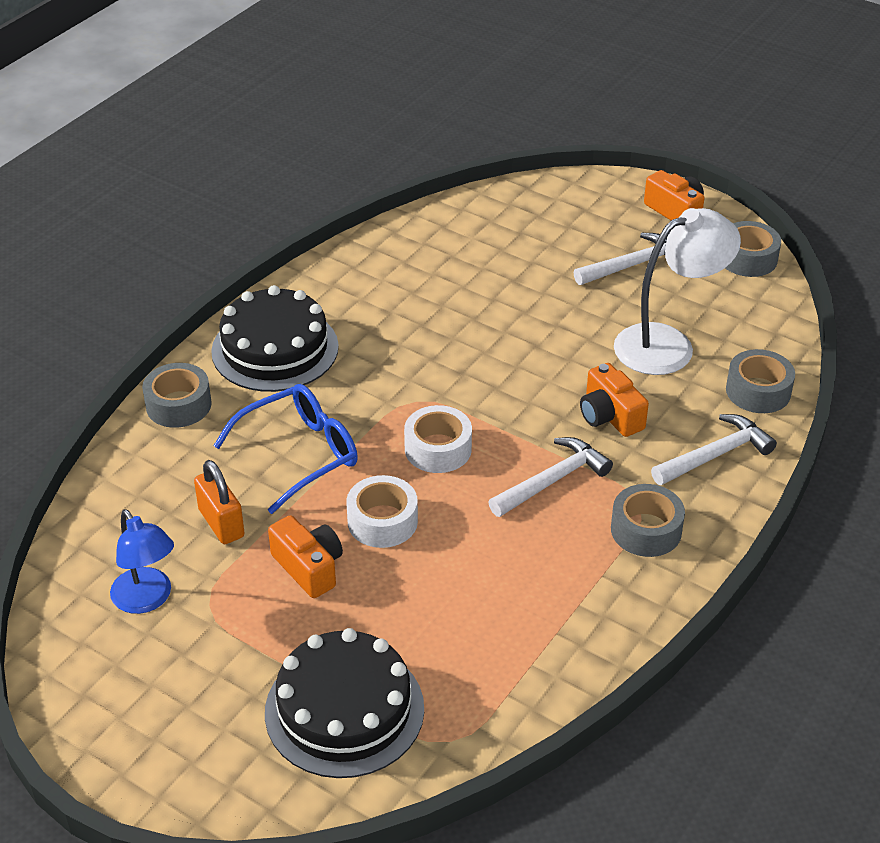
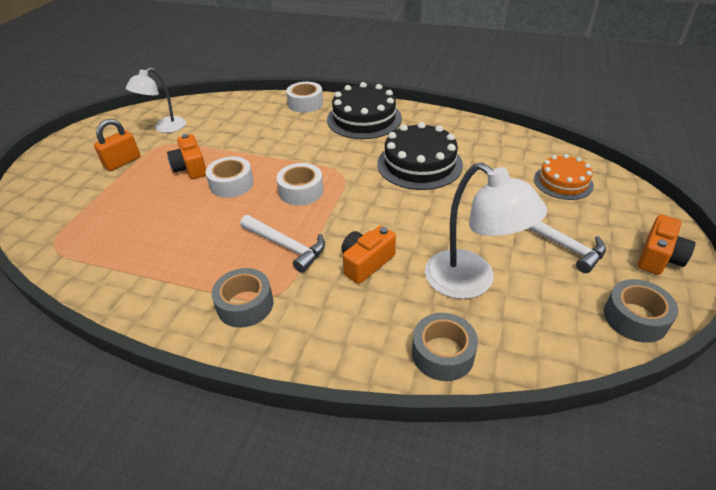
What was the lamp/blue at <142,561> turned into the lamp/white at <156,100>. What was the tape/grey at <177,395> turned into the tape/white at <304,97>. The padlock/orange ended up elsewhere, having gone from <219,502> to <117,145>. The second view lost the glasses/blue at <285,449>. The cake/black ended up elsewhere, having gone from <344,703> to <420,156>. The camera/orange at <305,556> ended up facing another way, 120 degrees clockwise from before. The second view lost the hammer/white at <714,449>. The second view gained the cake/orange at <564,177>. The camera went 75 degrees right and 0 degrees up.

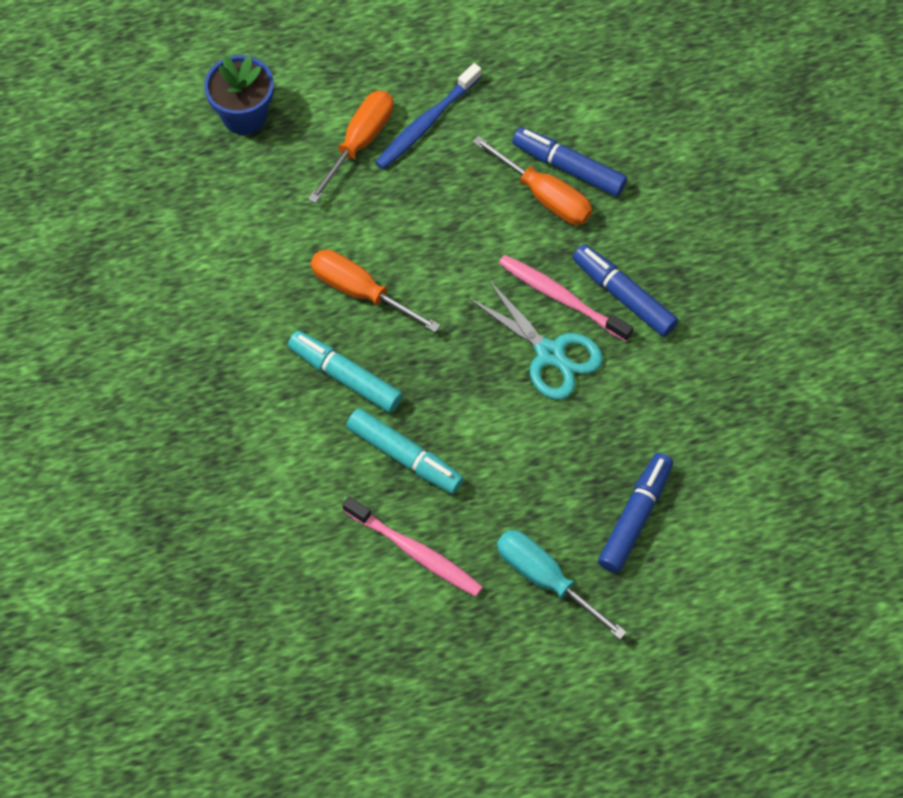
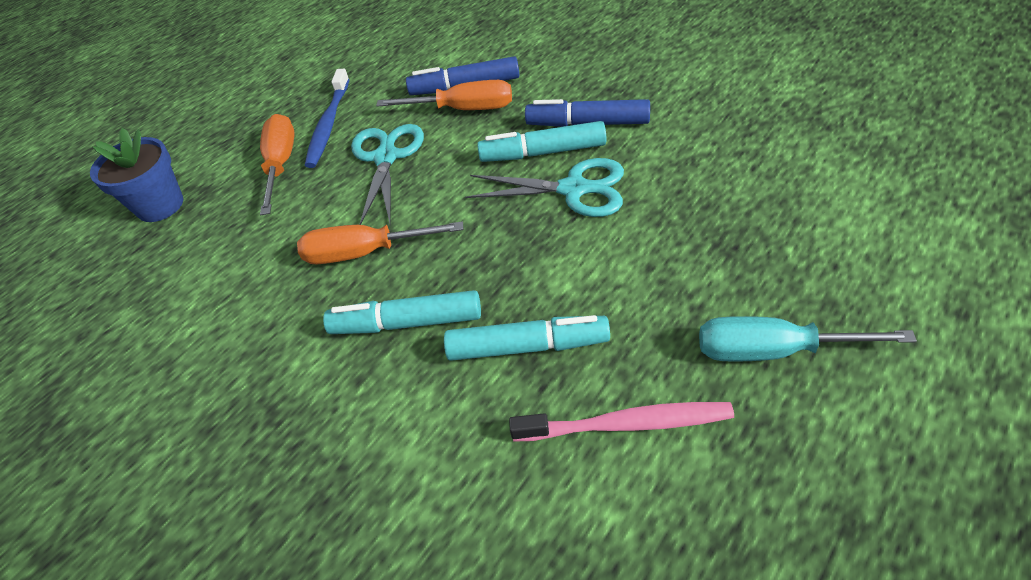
Where the toothbrush/pink stood at <566,298>, the marker/turquoise came to stand at <542,141>. The second view lost the marker/blue at <635,513>. The second view gained the scissors/turquoise at <387,174>. The camera went 30 degrees left and 15 degrees down.

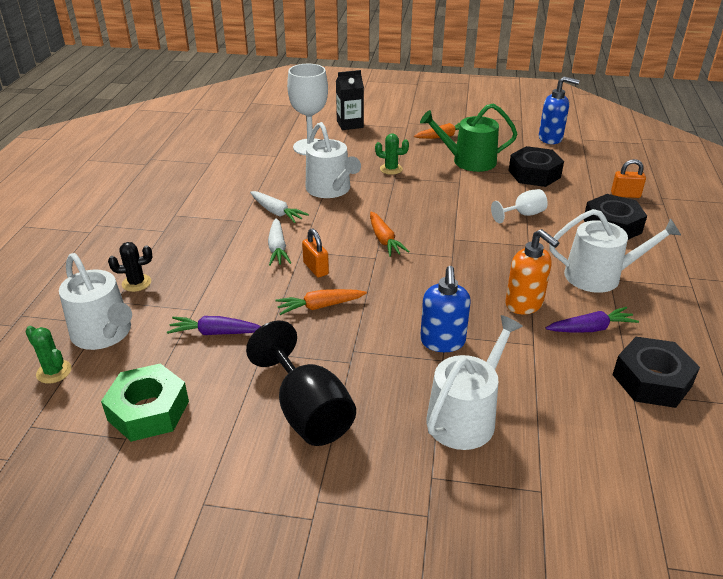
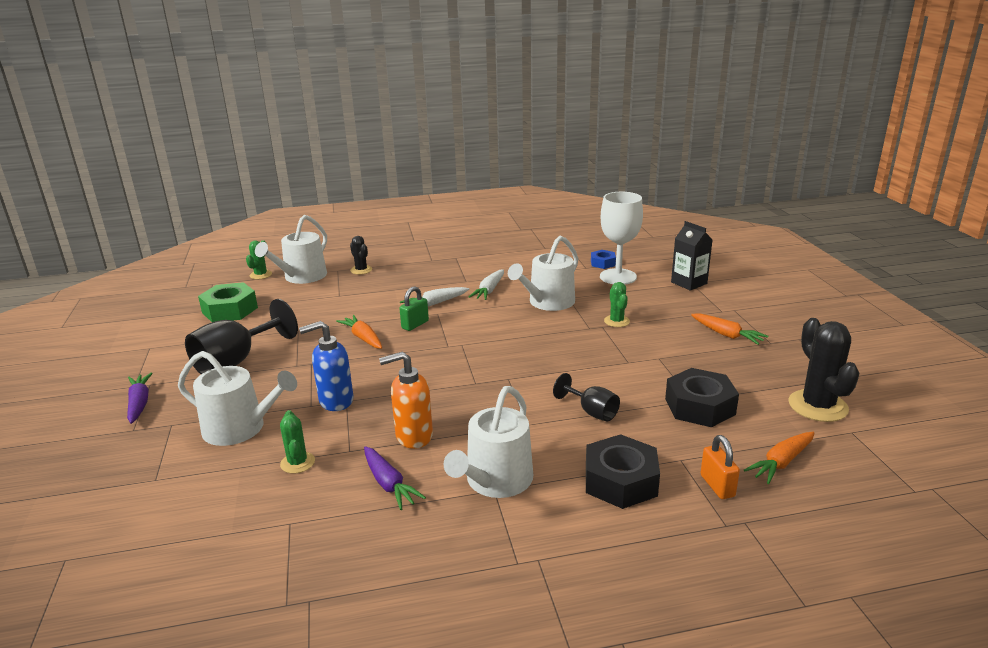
The carrot/purple ended up elsewhere, having gone from <214,325> to <140,398>. What was the padlock/orange at <315,253> turned into the padlock/green at <414,308>. The carrot/orange ended up elsewhere, having gone from <390,234> to <779,458>. The second view lost the watering can/green at <468,138>. What was the goblet/white at <519,206> turned into the goblet/black at <586,397>. The soap dispenser/orange at <532,271> ended up facing another way, 45 degrees clockwise from before. Where the soap dispenser/blue stood at <559,110>, the cactus/black came to stand at <824,370>. The watering can/white at <615,251> ended up facing another way, 45 degrees clockwise from before. The second view lost the nut/black at <656,372>. The second view gained the cactus/green at <297,442>. The second view gained the nut/blue at <603,259>. The camera went 70 degrees right and 10 degrees down.

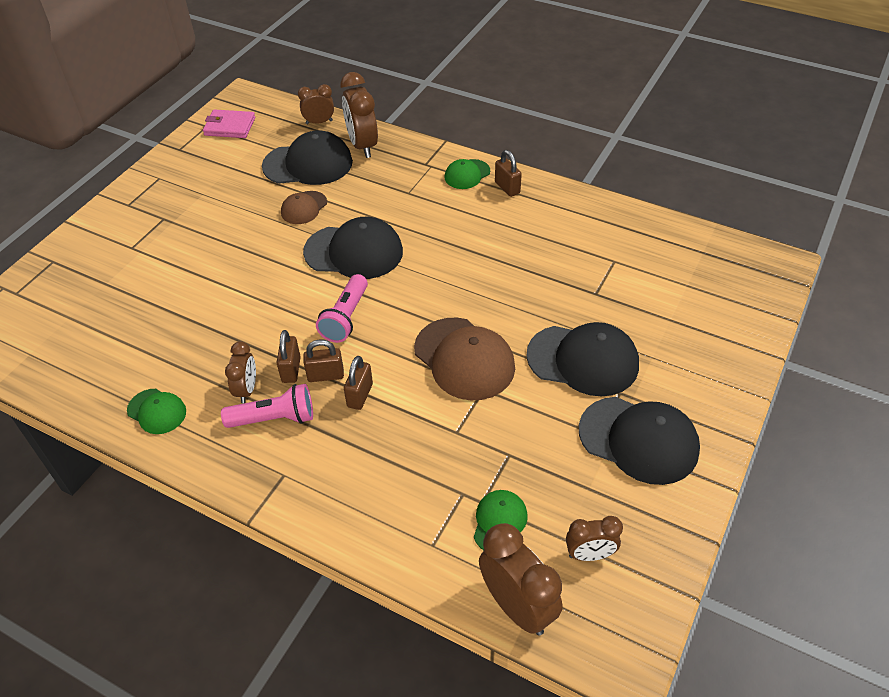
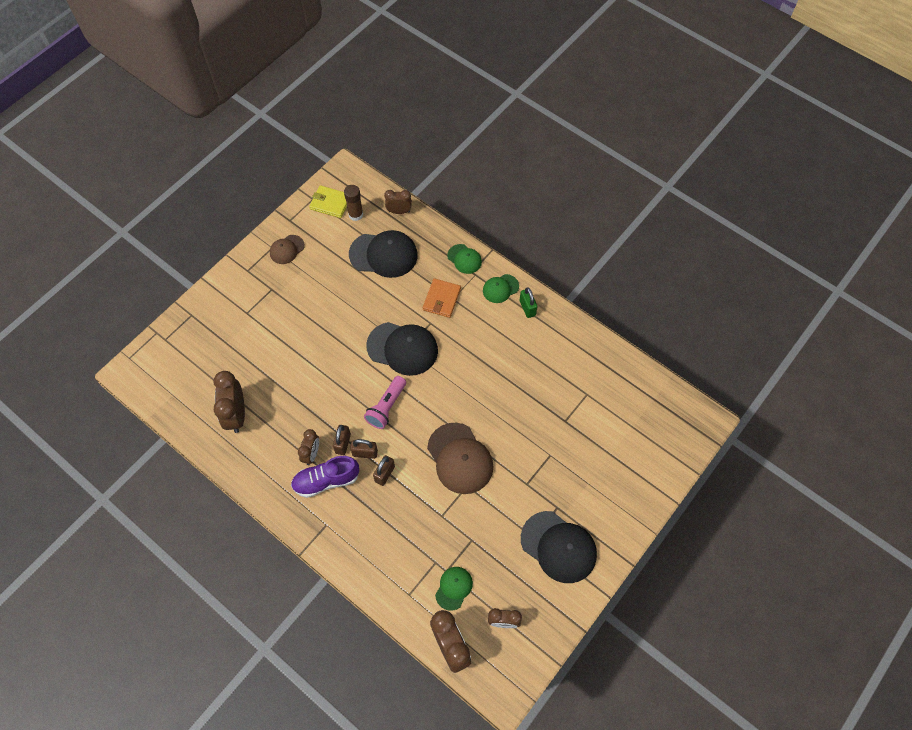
The cap/green ended up elsewhere, having gone from <156,411> to <464,259>. What was the wallet/pink at <229,123> turned into the wallet/yellow at <328,201>. Where the flashlight/pink stood at <267,406>, the shoe/purple came to stand at <325,477>. The cap/brown ended up elsewhere, having gone from <304,207> to <287,249>. The clock/brown ended up elsewhere, having gone from <359,115> to <229,402>. What was the padlock/brown at <508,173> turned into the padlock/green at <528,302>. The second view lost the cap/black at <582,359>. The second view gained the glue stick/brown at <353,203>. The second view gained the wallet/orange at <442,298>. The camera went 10 degrees right and 15 degrees up.

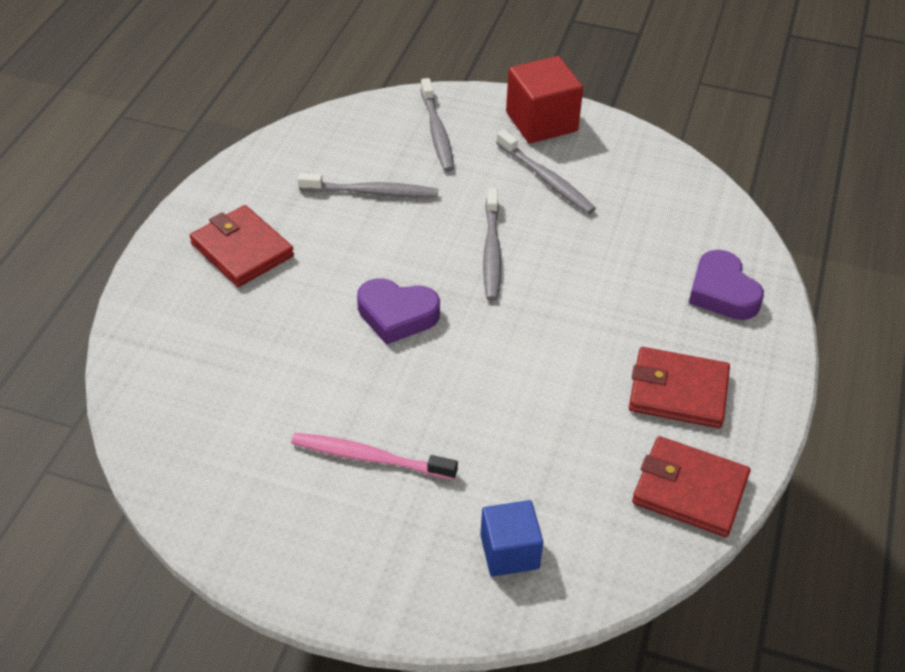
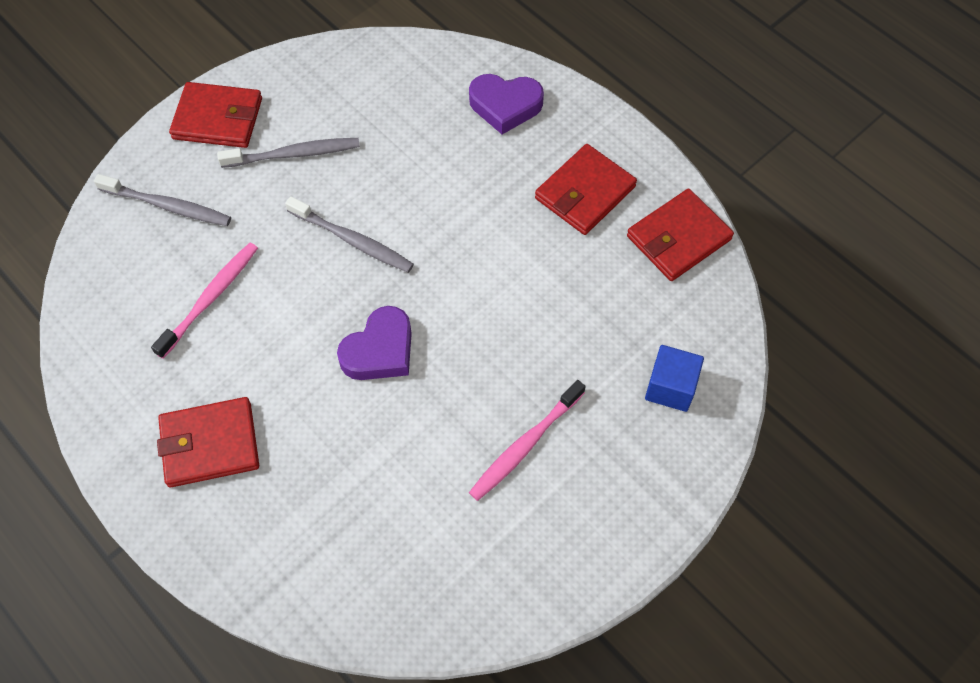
What was the toothbrush/grey at <368,185> turned into the toothbrush/pink at <204,301>. Where the cube/red stood at <544,99>, the wallet/red came to stand at <215,115>. The camera went 60 degrees left and 15 degrees up.

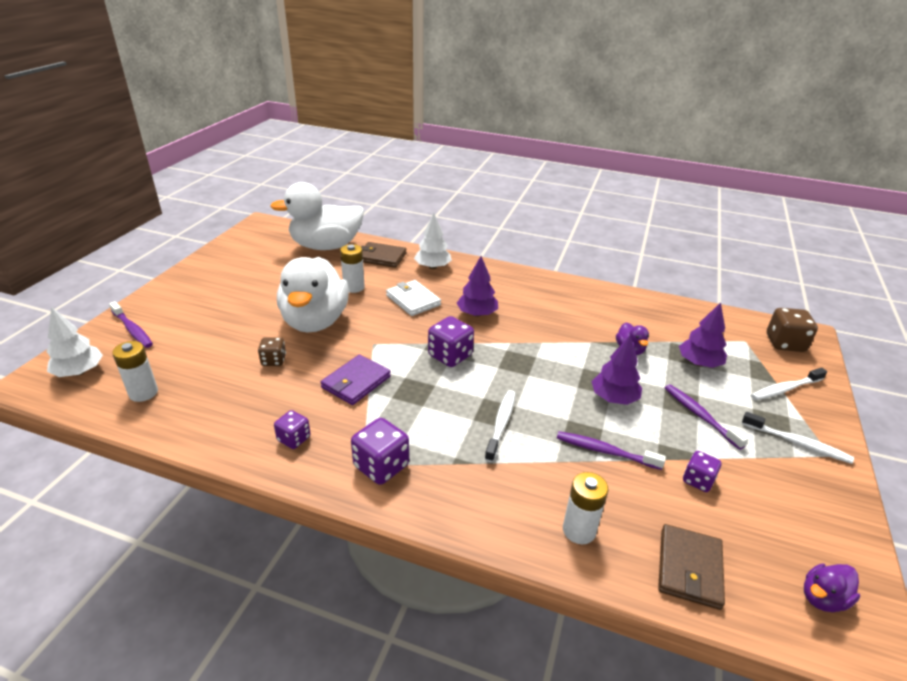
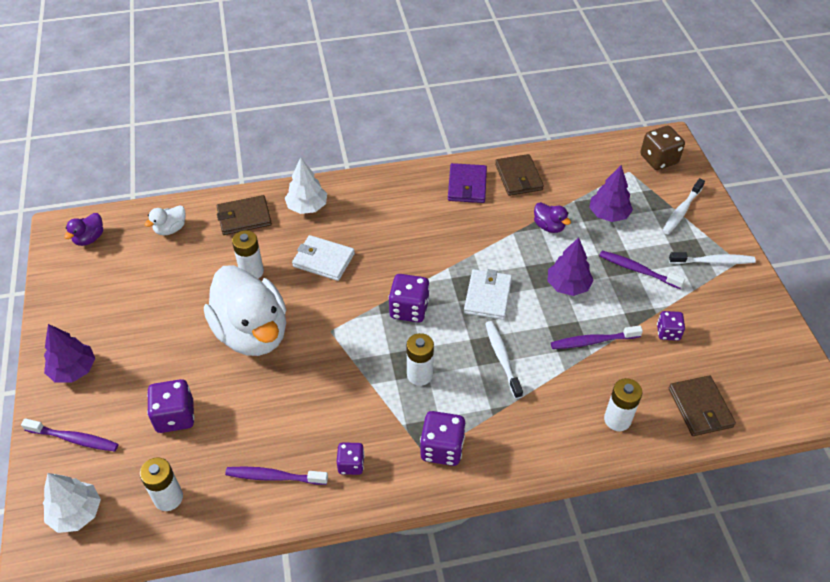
The second view lost the dice/brown at <272,351>. The size of the duck/white at <317,216> changed by a factor of 0.41. The wallet/purple ended up elsewhere, having gone from <356,380> to <467,183>. The tree/purple ended up elsewhere, having gone from <477,286> to <69,353>. The duck/purple ended up elsewhere, having gone from <832,587> to <83,229>. The second view gained the dice/purple at <171,406>. The second view gained the toothbrush/purple at <276,475>. The second view gained the battery/white at <420,359>. The second view gained the wallet/white at <488,294>. The second view gained the wallet/brown at <519,175>. The camera went 30 degrees left and 15 degrees up.

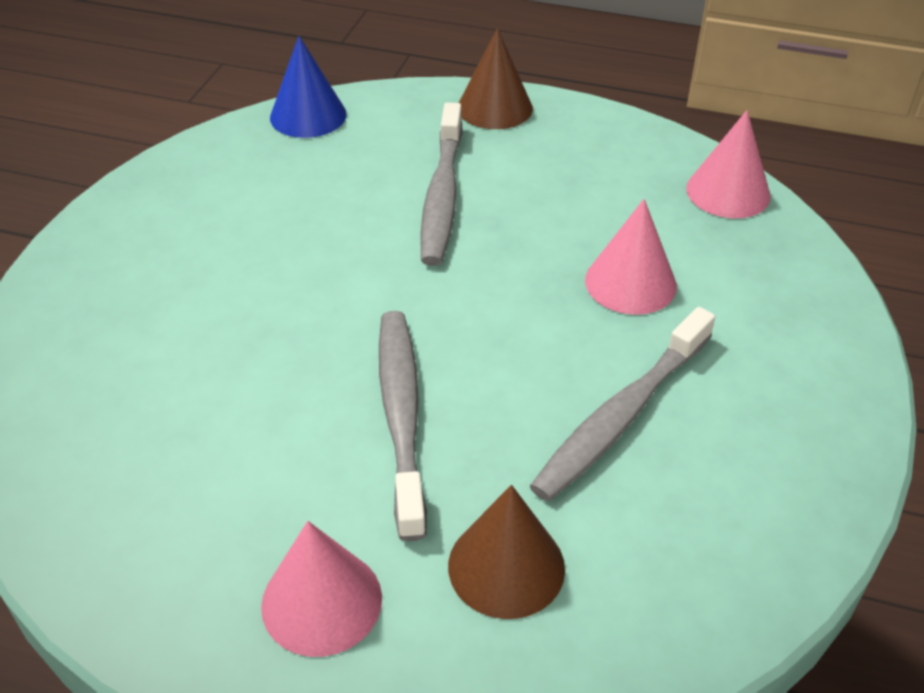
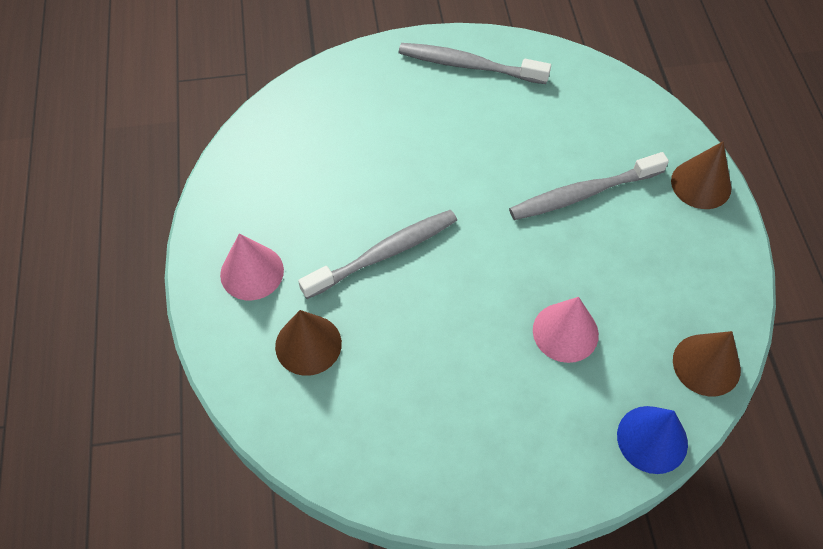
The cone/blue ended up elsewhere, having gone from <308,87> to <652,440>. The toothbrush/grey ended up elsewhere, having gone from <622,404> to <475,63>. What was the cone/pink at <728,164> turned into the cone/brown at <707,363>. The camera went 65 degrees right and 15 degrees up.

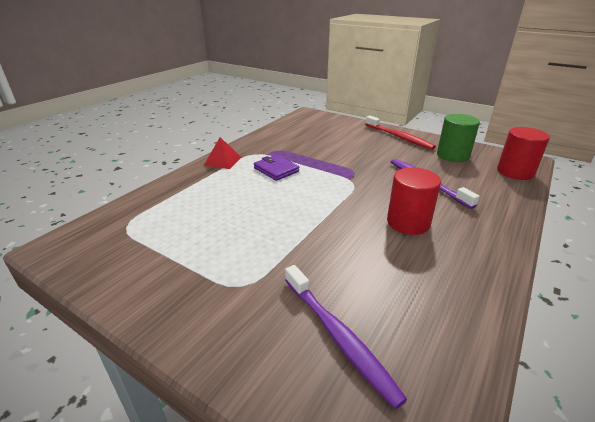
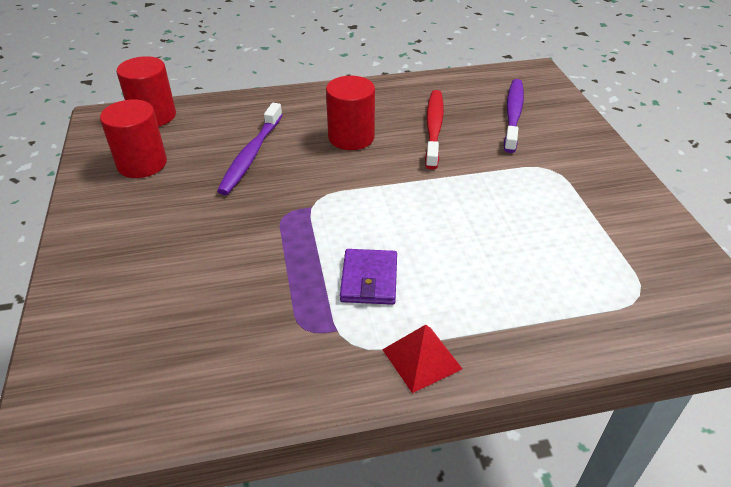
The toothbrush/red ended up elsewhere, having gone from <400,133> to <434,130>. What was the cylinder/green at <458,138> turned into the cylinder/red at <133,139>. The camera went 135 degrees left and 10 degrees up.

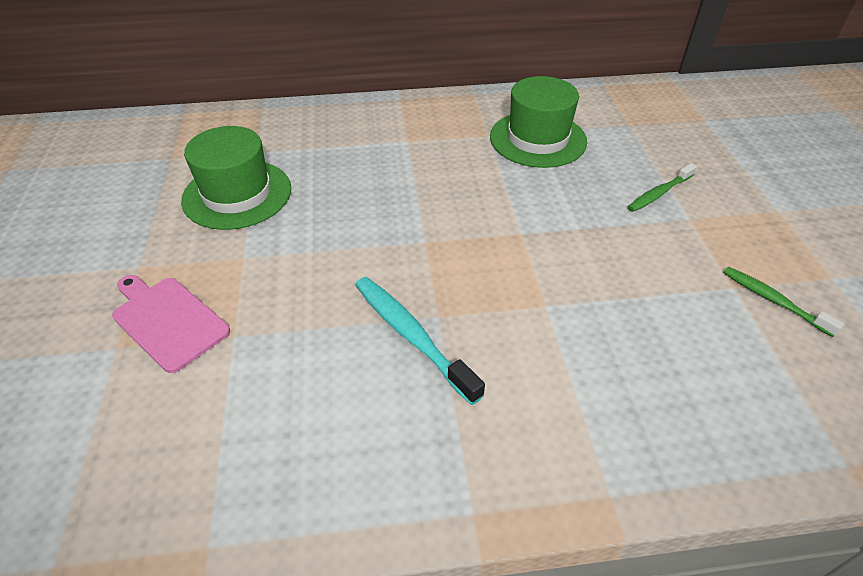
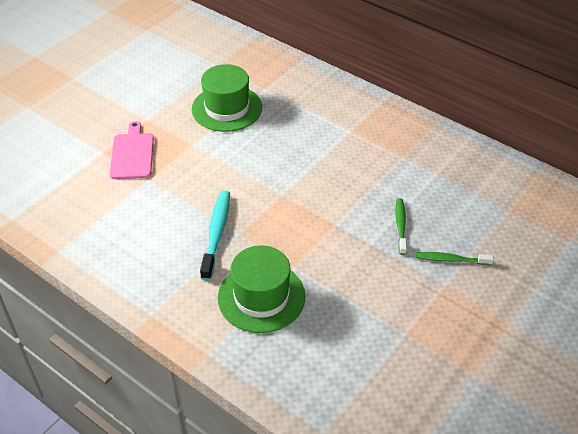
The hat/green ended up elsewhere, having gone from <538,122> to <262,289>. The toothbrush/green ended up elsewhere, having gone from <783,302> to <401,226>. The camera went 45 degrees right and 0 degrees up.

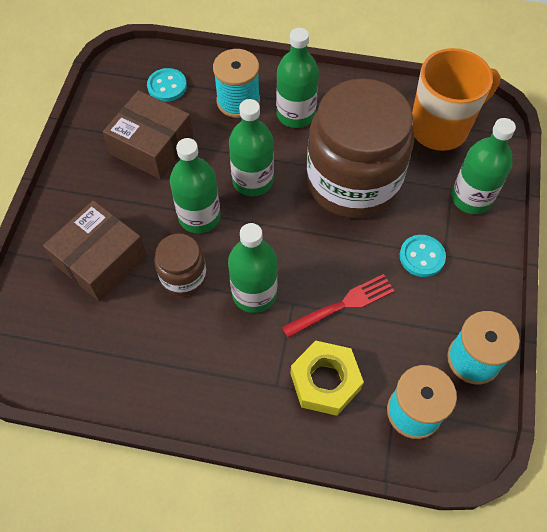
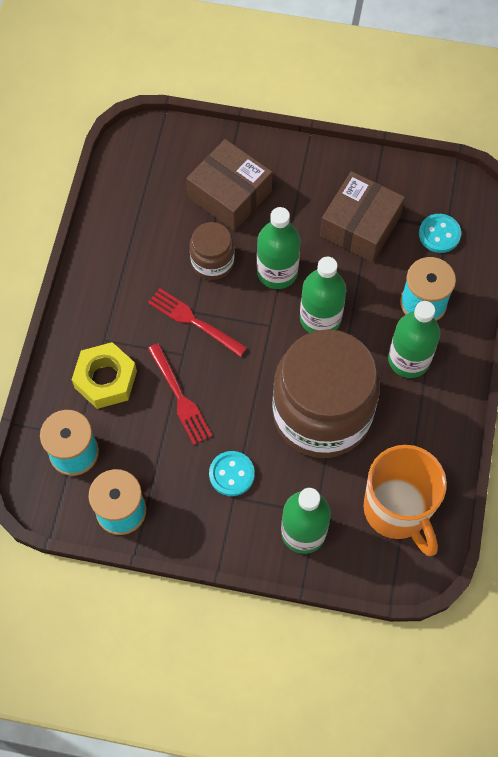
Where the bottle/green stood at <253,268>, the fork/red came to stand at <197,322>. The camera went 90 degrees right and 5 degrees up.

